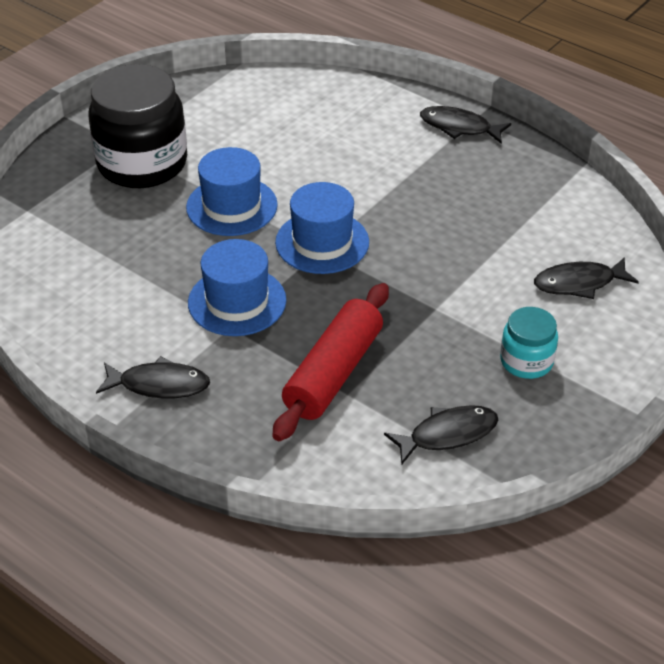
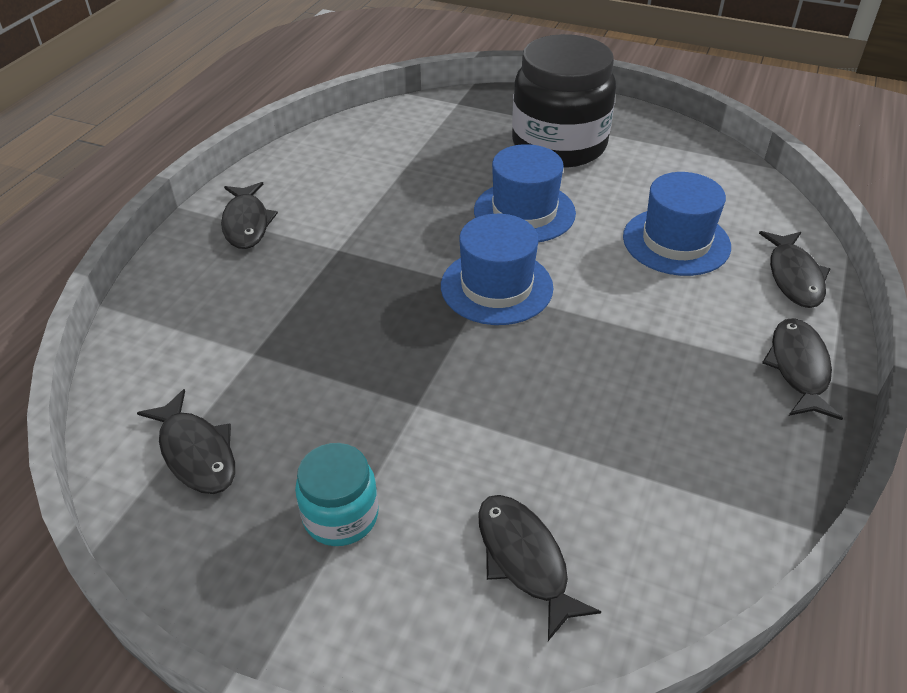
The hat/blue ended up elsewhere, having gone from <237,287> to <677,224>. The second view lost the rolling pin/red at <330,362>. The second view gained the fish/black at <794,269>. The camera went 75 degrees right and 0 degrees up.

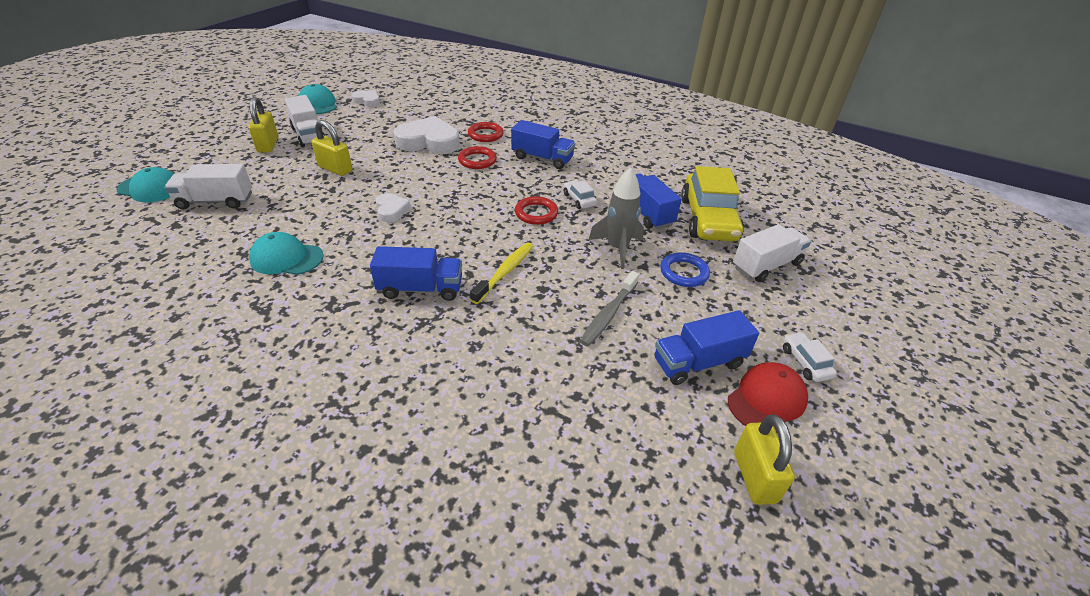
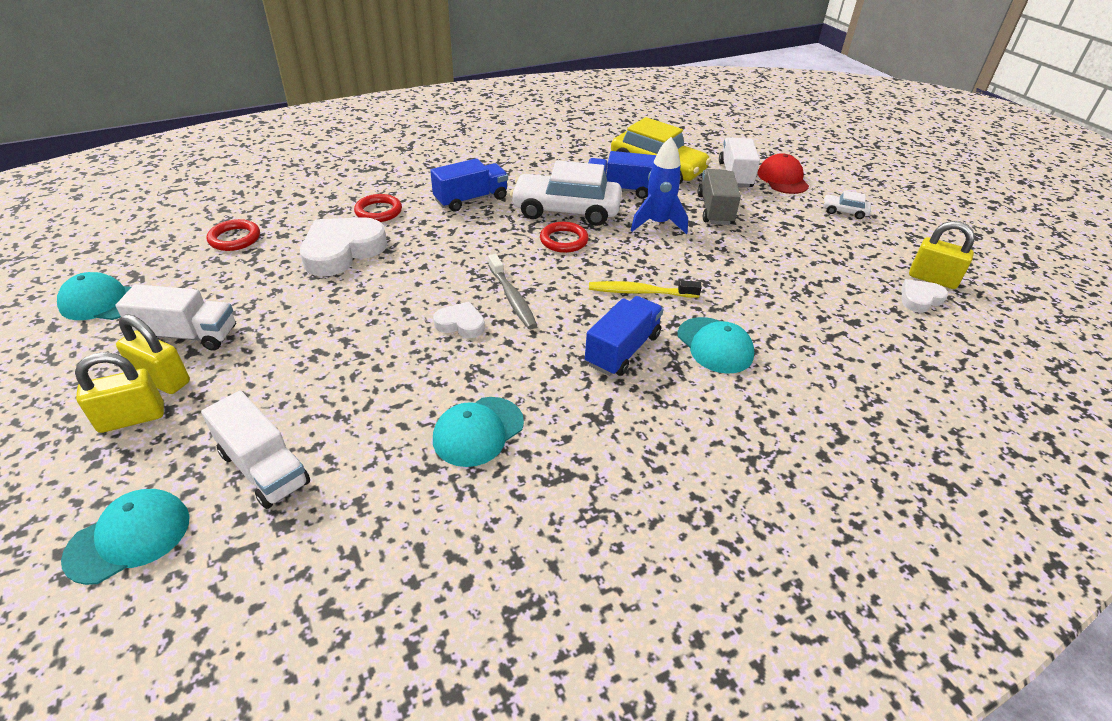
The truck/white at <208,186> ended up facing another way, 75 degrees counterclockwise from before. The padlock/yellow ended up elsewhere, having gone from <331,148> to <119,392>. The heart/white ended up elsewhere, having gone from <365,98> to <924,296>. The ring/red ended up elsewhere, having gone from <477,157> to <233,235>. The toothbrush/yellow at <502,273> ended up facing another way, 60 degrees counterclockwise from before. The size of the car/white at <580,194> changed by a factor of 2.29. The toothbrush/grey ended up elsewhere, having gone from <609,308> to <512,291>. What was the rocket/grey at <616,218> turned into the rocket/blue at <659,185>. The second view lost the truck/blue at <706,347>. Where the ring/blue stood at <685,269>, the truck/grey came to stand at <719,197>. The cap/red ended up elsewhere, having gone from <768,397> to <783,173>. The second view gained the cap/turquoise at <716,345>. The camera went 55 degrees left and 0 degrees up.

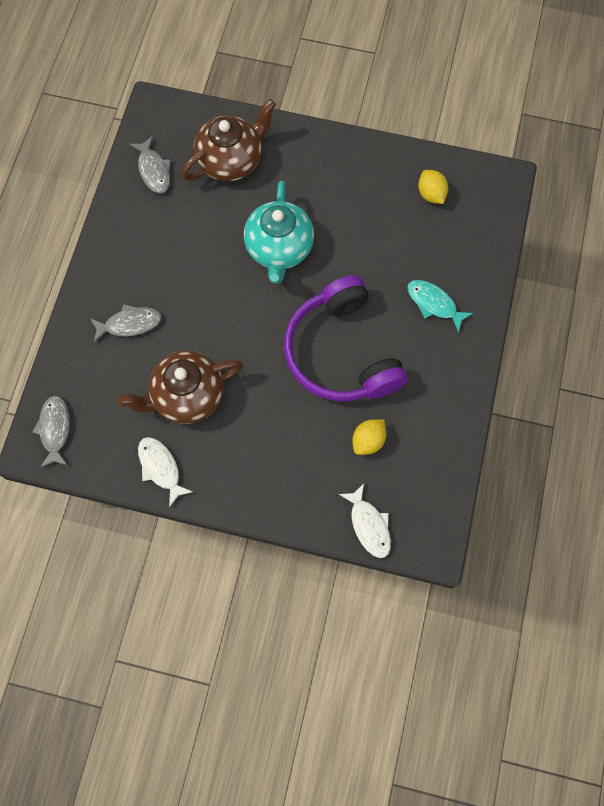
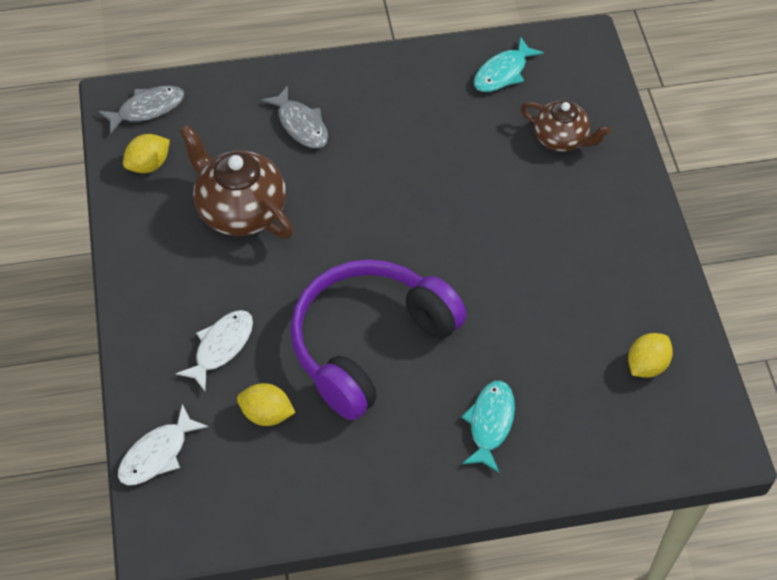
What was the fish/grey at <150,164> turned into the fish/turquoise at <509,64>. The fish/white ended up elsewhere, having gone from <165,472> to <214,350>. The size of the teapot/brown at <228,140> changed by a factor of 0.63. The second view lost the teapot/turquoise at <279,232>. The second view gained the lemon/yellow at <146,153>. The camera went 65 degrees right and 15 degrees down.

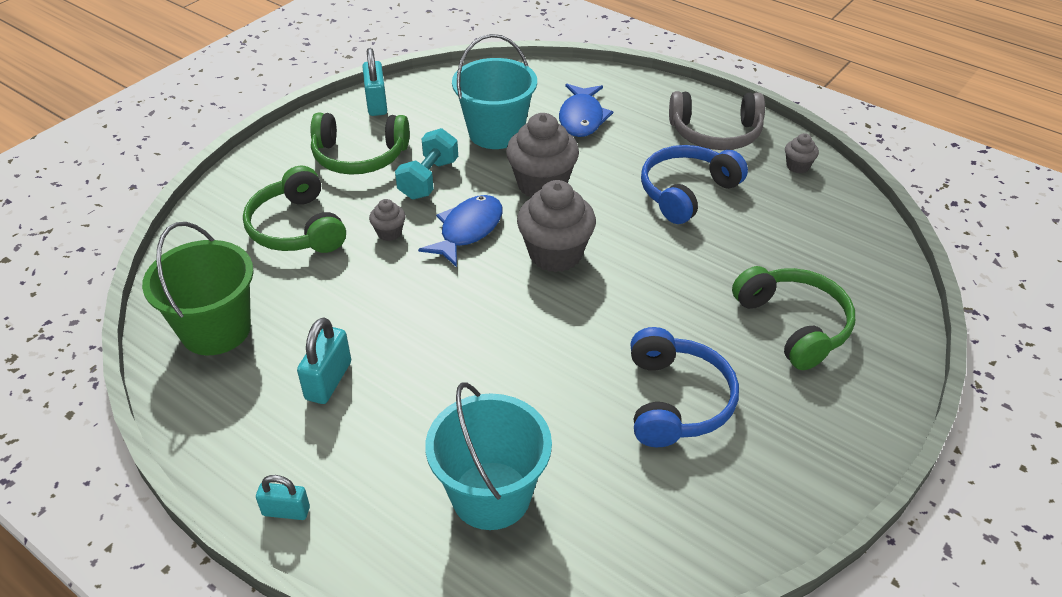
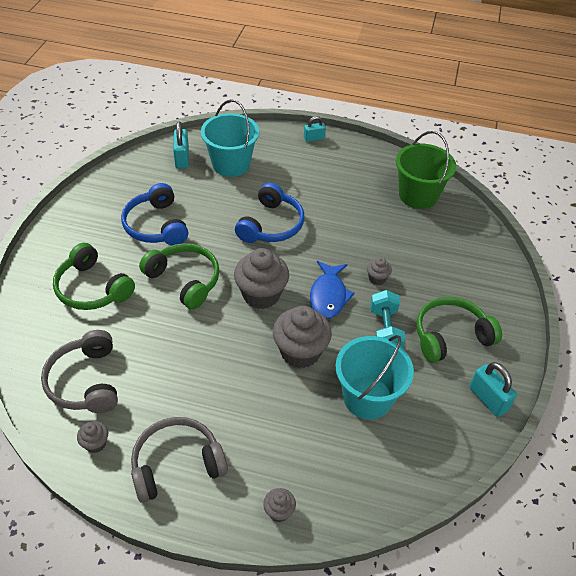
The headphones/green ended up elsewhere, having gone from <294,209> to <179,276>. The padlock/turquoise ended up elsewhere, having gone from <324,360> to <181,145>. The second view lost the fish/blue at <586,110>. The headphones/blue ended up elsewhere, having gone from <694,184> to <269,213>. The second view gained the headphones/grey at <79,371>. The second view gained the cupcake/grey at <279,505>. The camera went 155 degrees right and 5 degrees up.

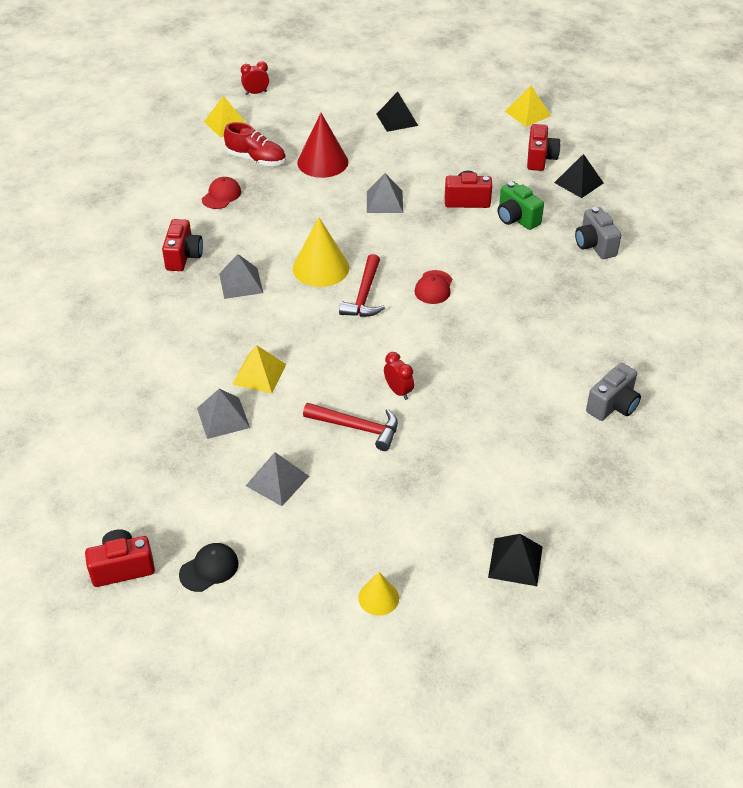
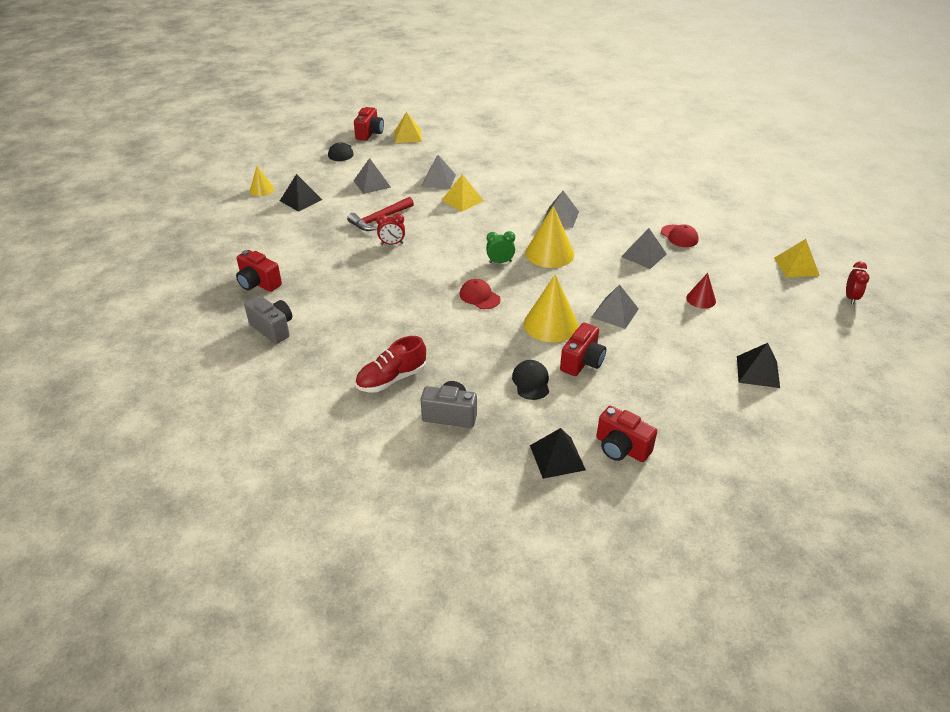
The camera/red ended up elsewhere, having gone from <182,245> to <259,271>. The shoe/red ended up elsewhere, having gone from <255,144> to <390,364>. The size of the cone/red at <322,145> changed by a factor of 0.55. Where the hammer/red stood at <362,285>, the clock/green came to stand at <500,247>. The pyramid/black ended up elsewhere, having gone from <515,560> to <301,193>. Where the camera/green stood at <521,205>, the cap/black came to stand at <530,380>. The pyramid/yellow ended up elsewhere, having gone from <528,106> to <408,127>. The camera/grey at <613,392> ended up facing another way, 150 degrees clockwise from before. The second view gained the cone/yellow at <551,308>. The second view gained the pyramid/grey at <644,248>. The camera went 120 degrees right and 5 degrees down.

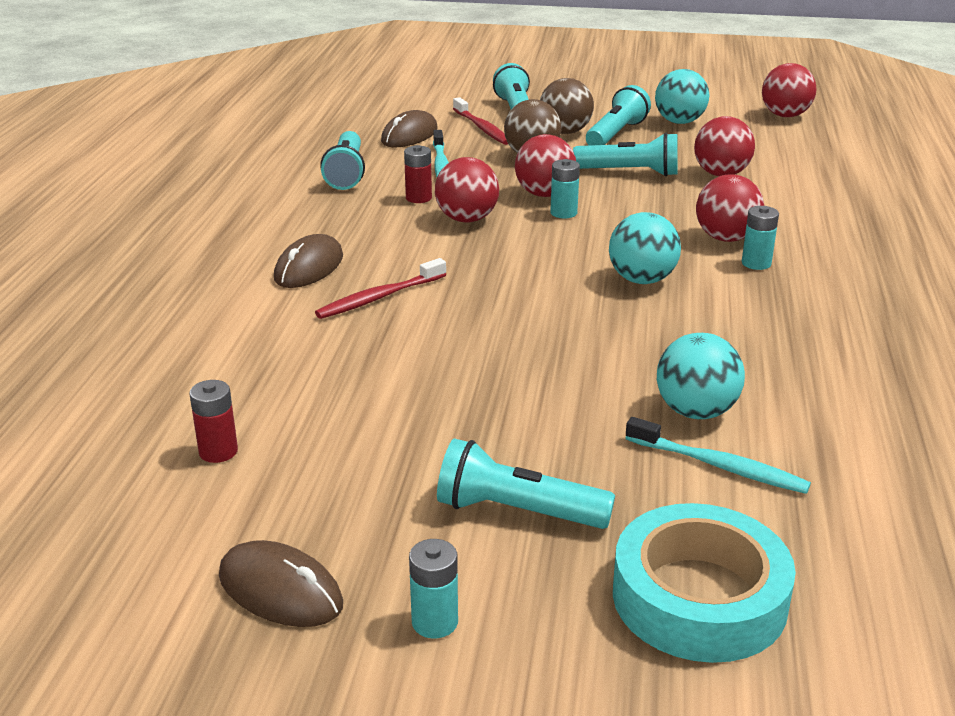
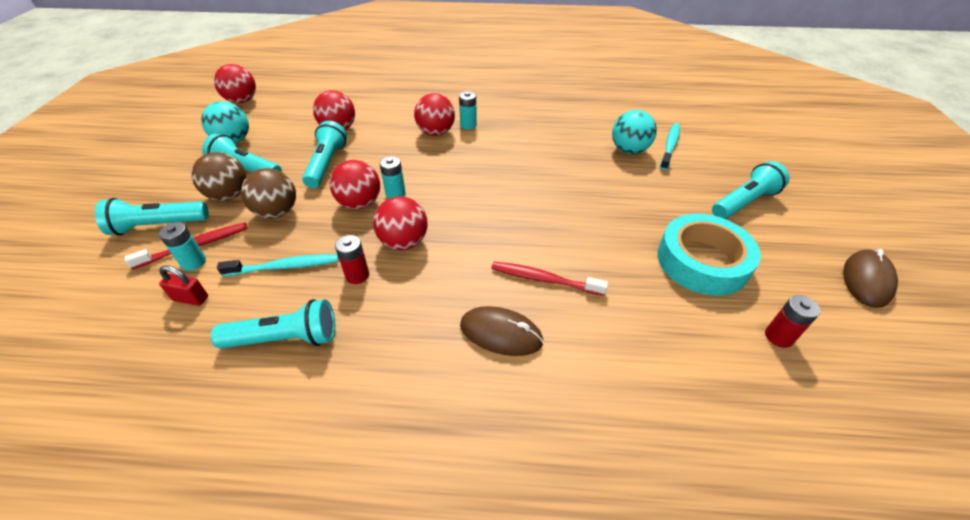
The toothbrush/red at <380,288> ended up facing another way, 150 degrees clockwise from before. Where the mouse/brown stood at <409,128>, the padlock/red came to stand at <183,285>. The battery/turquoise ended up elsewhere, having gone from <433,588> to <182,246>. The flashlight/turquoise at <526,483> ended up facing another way, 135 degrees counterclockwise from before. The second view lost the ball/turquoise at <645,248>. The tape/turquoise ended up elsewhere, having gone from <704,583> to <709,255>. The camera went 95 degrees left and 15 degrees up.

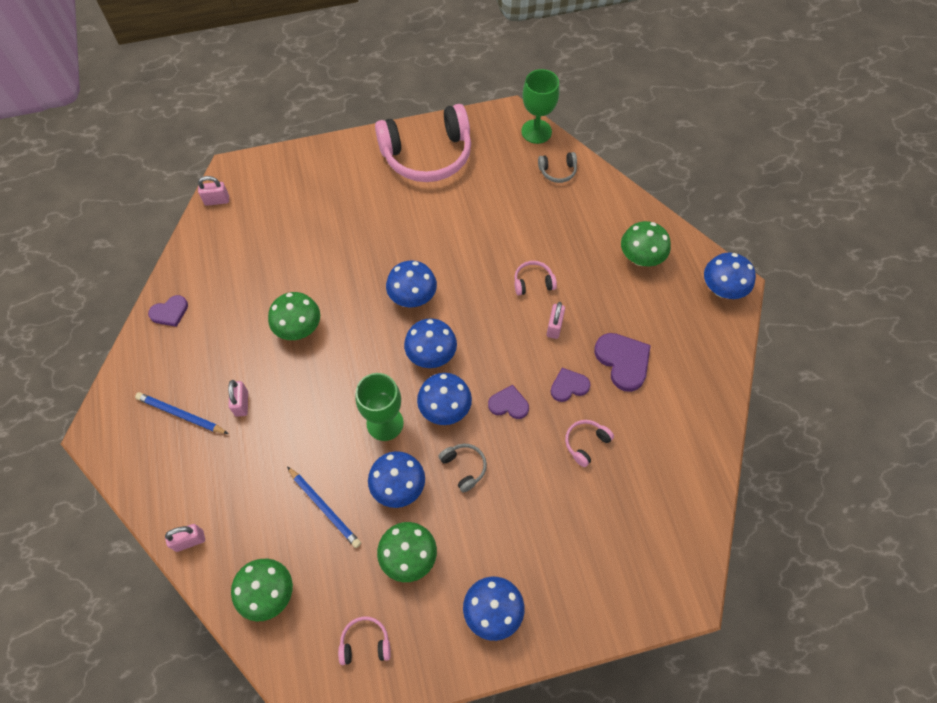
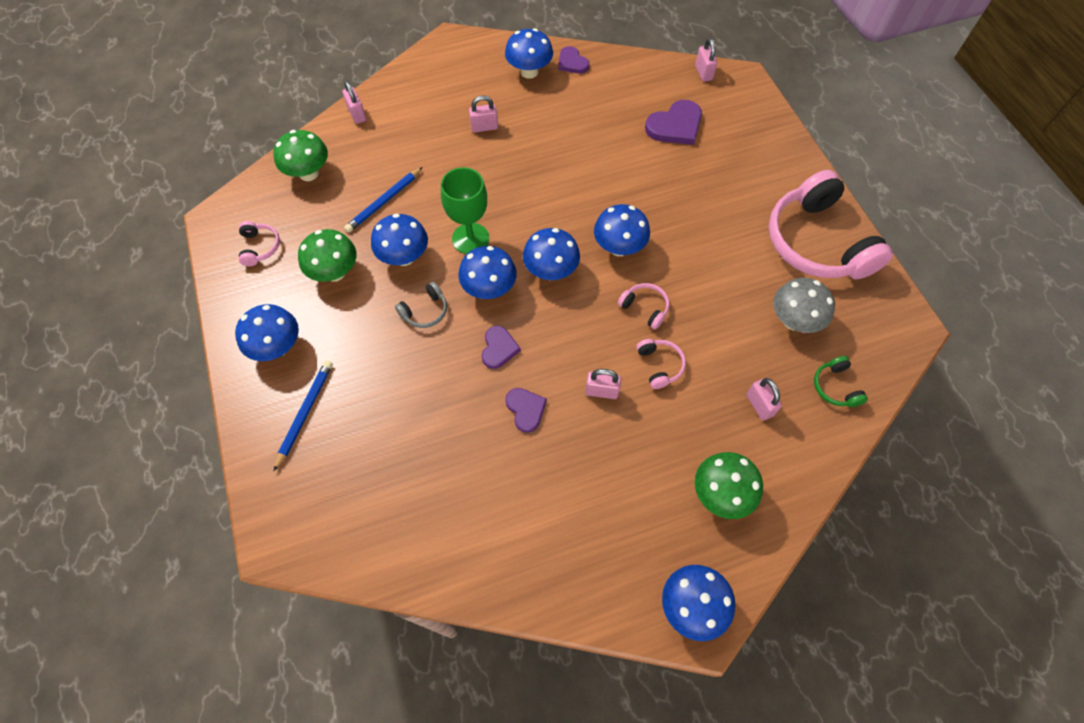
The pencil/blue ended up elsewhere, having gone from <182,413> to <303,416>. The second view lost the mushroom/green at <294,316>. The second view lost the goblet/green at <540,106>. What was the headphones/grey at <557,167> turned into the headphones/green at <841,381>. The headphones/pink ended up elsewhere, having gone from <589,443> to <644,306>. The heart/purple ended up elsewhere, having gone from <622,362> to <673,122>. The second view gained the mushroom/blue at <529,53>. The second view gained the padlock/pink at <764,399>. The second view gained the mushroom/grey at <804,305>. The camera went 85 degrees right and 0 degrees up.

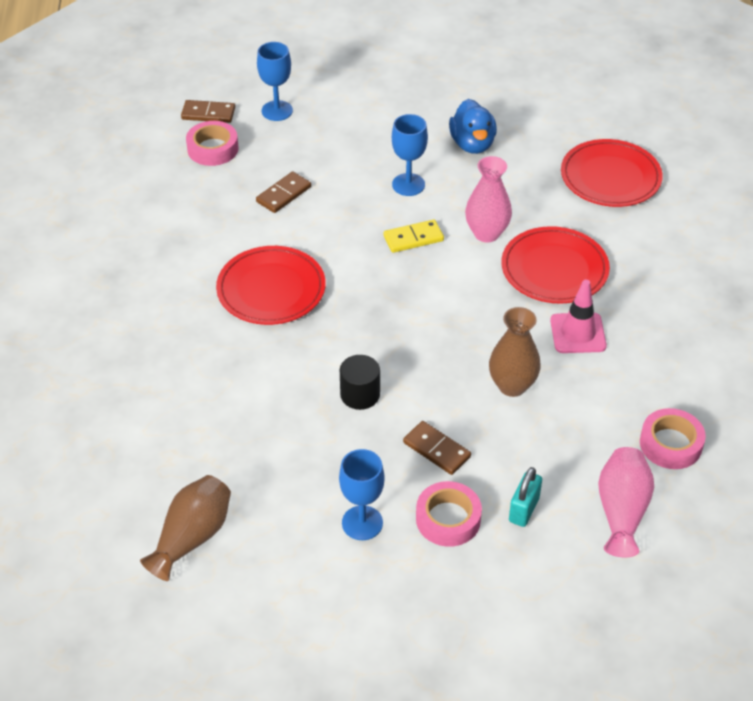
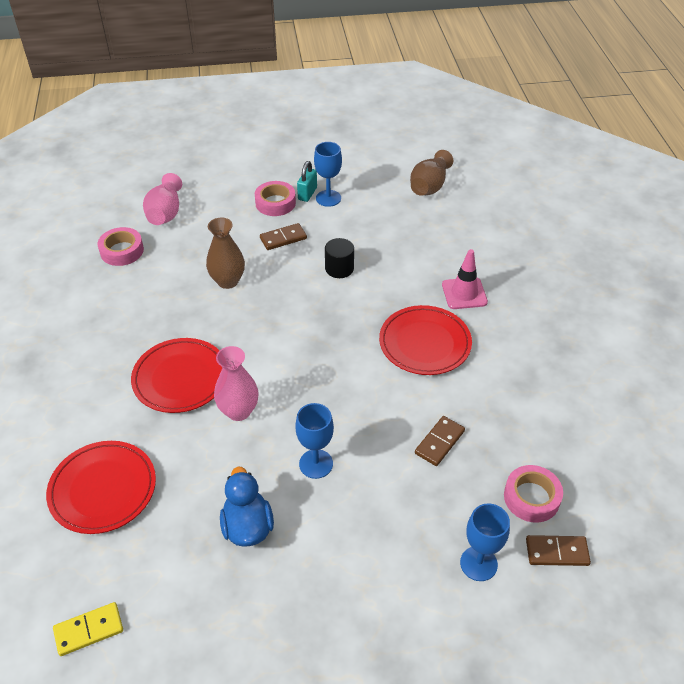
The domino/yellow ended up elsewhere, having gone from <413,236> to <88,629>. The domino/brown at <437,448> ended up facing another way, 60 degrees counterclockwise from before. The padlock/turquoise ended up elsewhere, having gone from <525,497> to <307,181>. The traffic cone/pink ended up elsewhere, having gone from <578,316> to <465,279>. The camera went 175 degrees right and 0 degrees up.

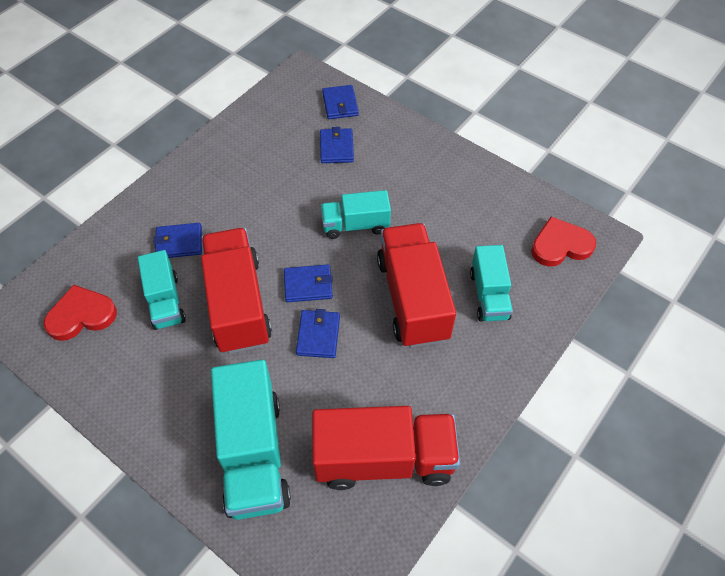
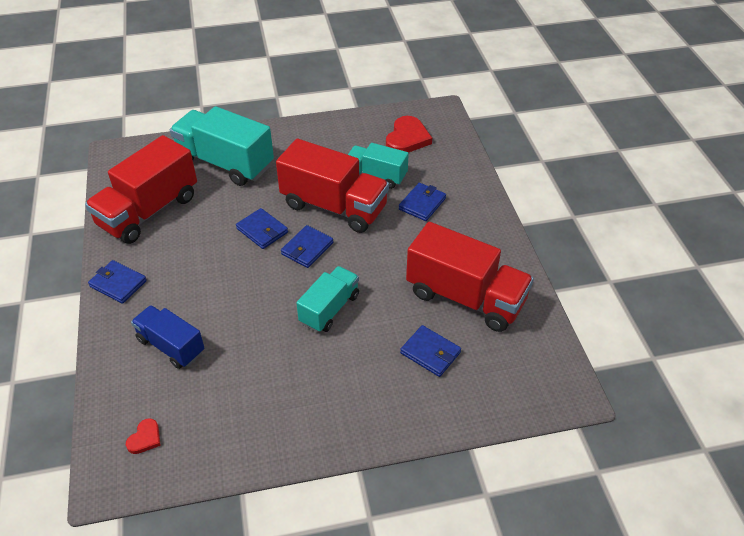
The wallet/blue ended up elsewhere, having gone from <340,102> to <117,282>. The truck/red ended up elsewhere, having gone from <416,285> to <470,277>. What was the truck/turquoise at <491,283> turned into the truck/blue at <167,337>. The size of the heart/red at <563,241> changed by a factor of 0.51. The camera went 130 degrees right and 10 degrees down.

